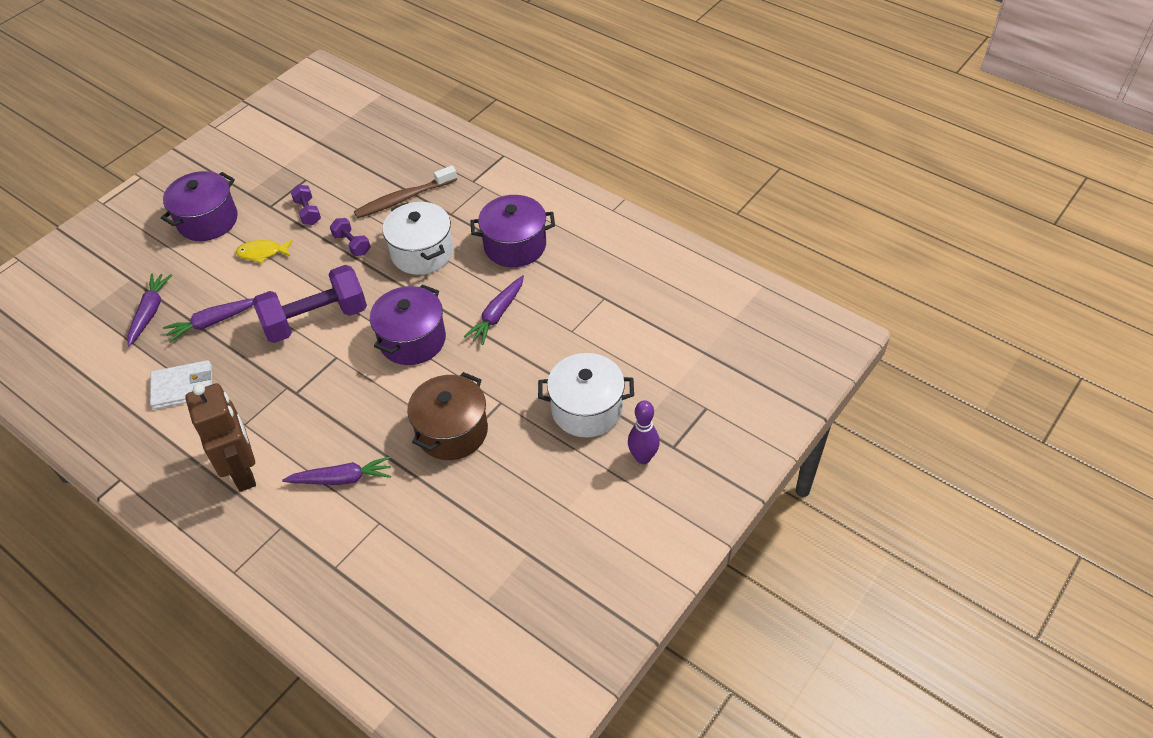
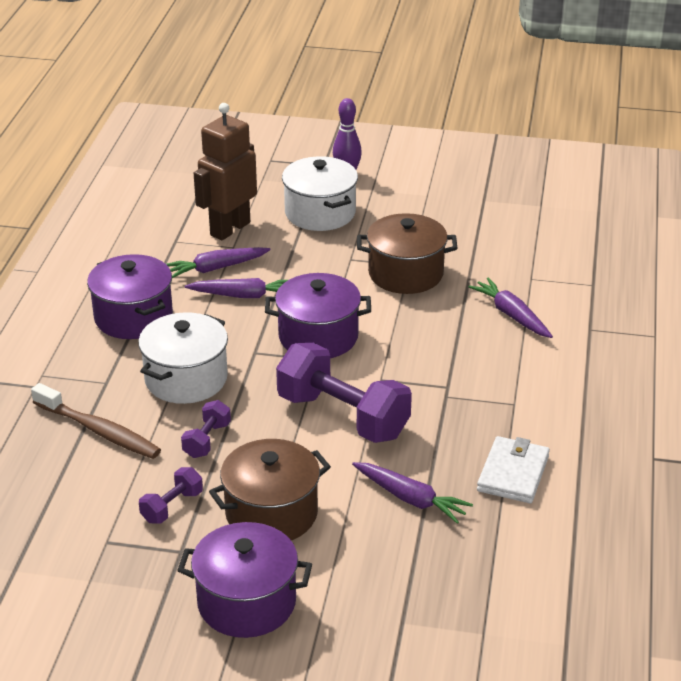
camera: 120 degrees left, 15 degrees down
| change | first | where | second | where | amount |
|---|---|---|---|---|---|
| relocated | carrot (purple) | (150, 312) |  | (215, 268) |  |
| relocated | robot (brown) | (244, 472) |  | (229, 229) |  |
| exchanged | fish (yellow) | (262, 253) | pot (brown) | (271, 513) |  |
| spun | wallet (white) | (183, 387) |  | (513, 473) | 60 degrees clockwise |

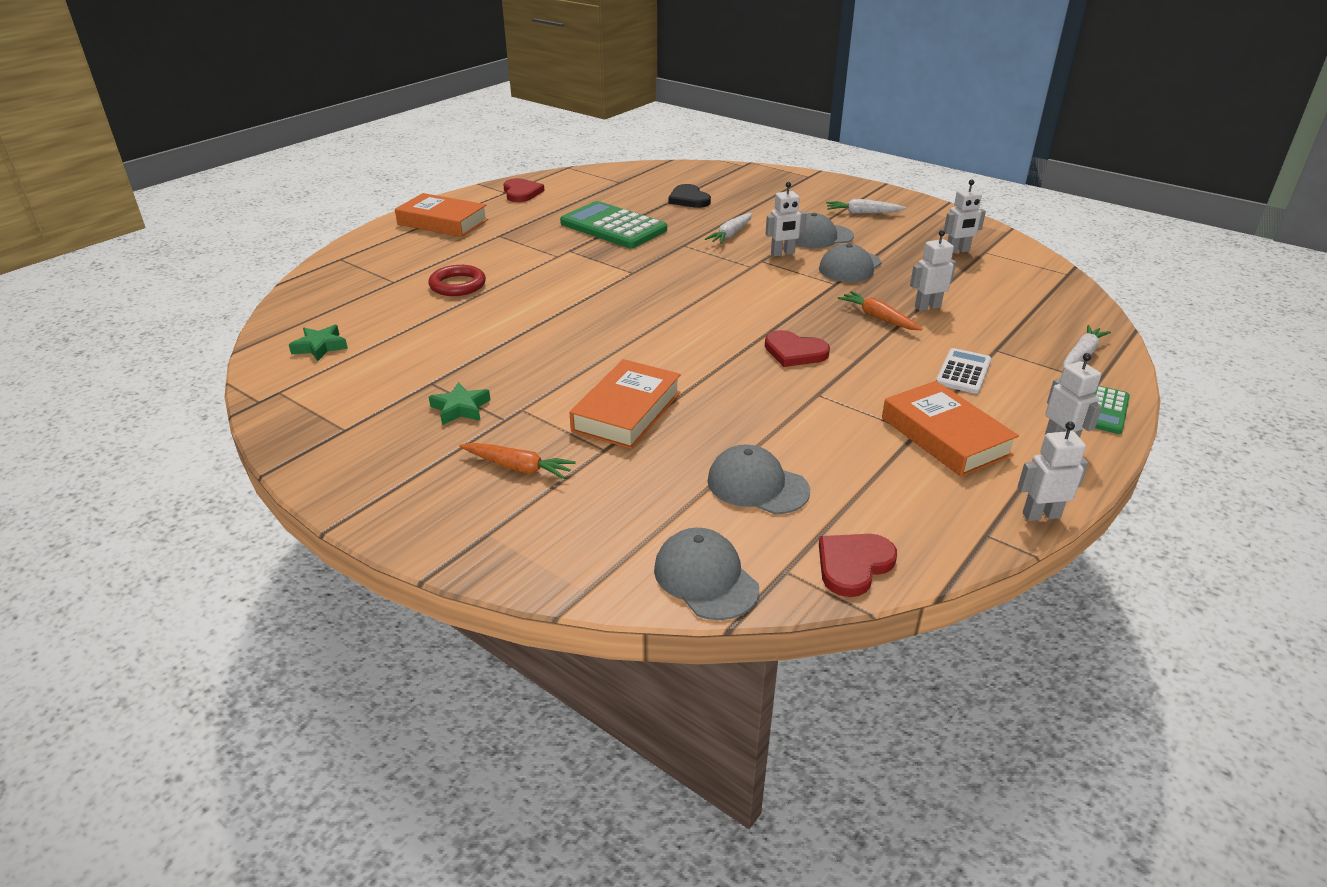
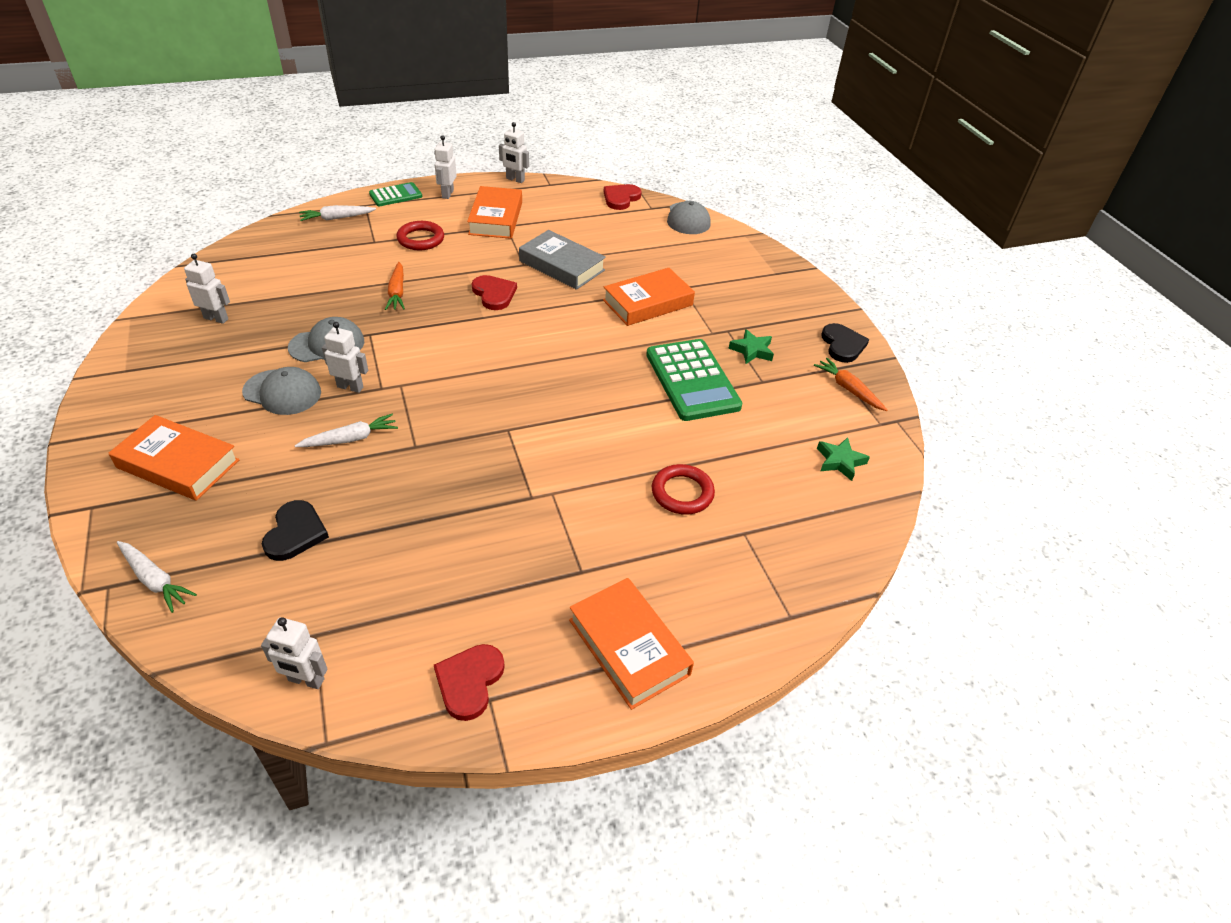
camera: 150 degrees left, 10 degrees up
| change | first | where | second | where | amount |
|---|---|---|---|---|---|
| missing | cap (grey) | (757, 485) |  |  |  |
| appeared |  |  | book (orange) | (178, 464) |  |
| appeared |  |  | book (grey) | (562, 265) |  |
| appeared |  |  | heart (black) | (842, 345) |  |
| relocated | carrot (orange) | (518, 467) |  | (848, 389) |  |
| relocated | calculator (green) | (613, 227) |  | (692, 380) |  |
| relocated | carrot (white) | (862, 213) |  | (155, 580) |  |
| relocated | robot (white) | (927, 307) |  | (306, 680) |  |
| exchanged | calculator (white) | (963, 372) | ring (red) | (421, 239) |  |
| spun | heart (red) | (853, 565) |  | (621, 198) | 135 degrees clockwise |

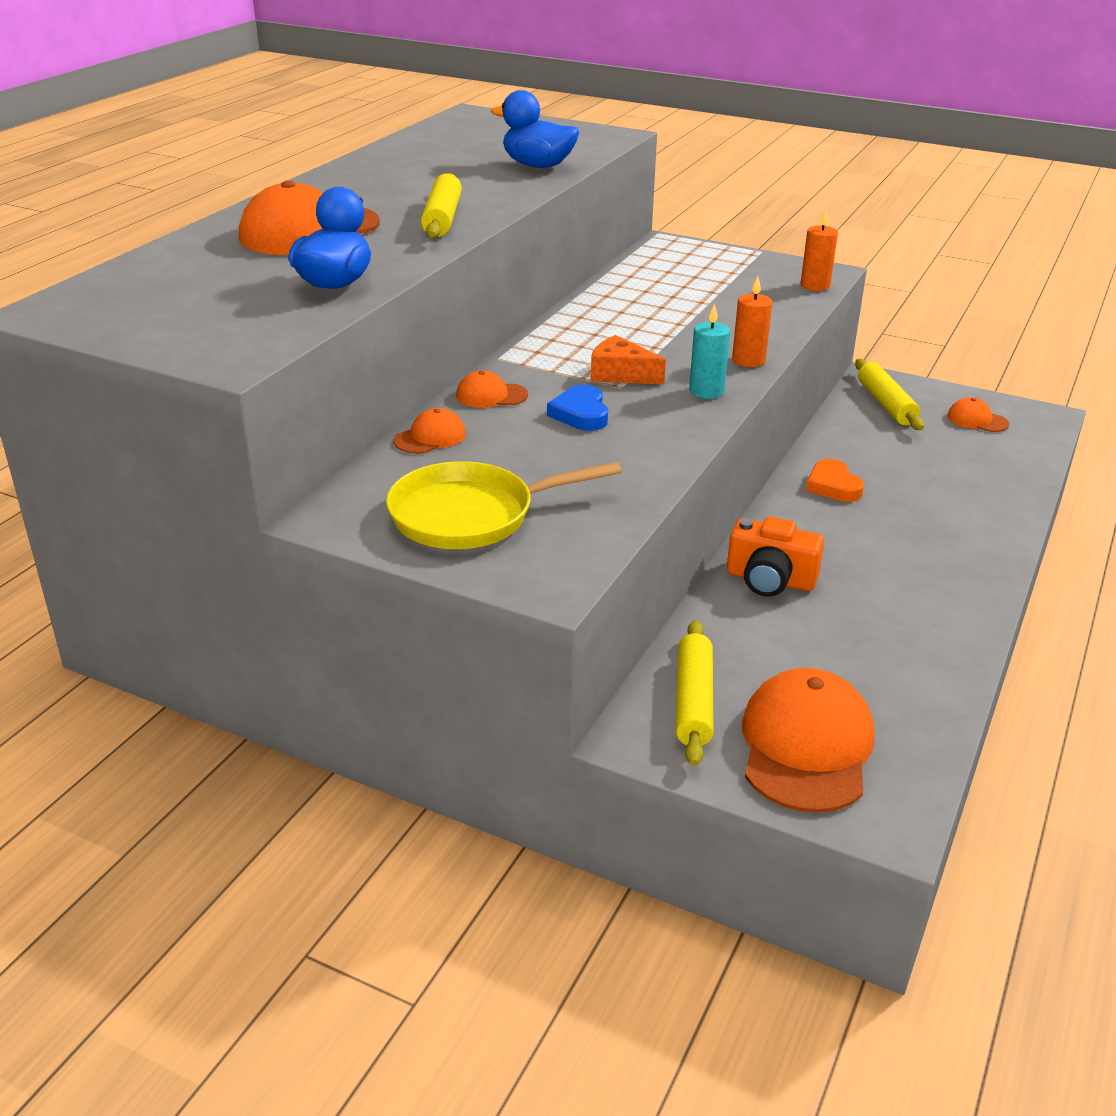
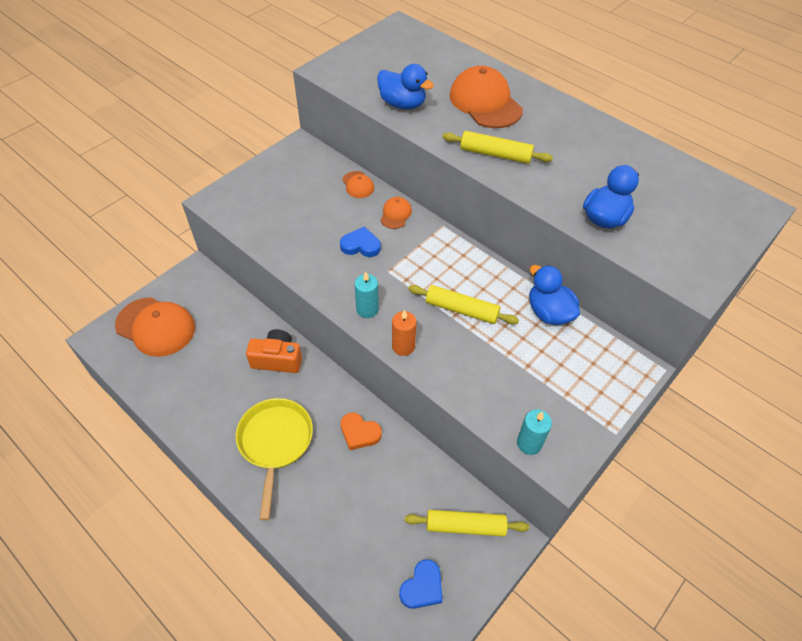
camera: 105 degrees right, 20 degrees up
| change | first | where | second | where | amount |
|---|---|---|---|---|---|
| missing | cheese (orange) | (620, 374) |  |  |  |
| appeared |  |  | duck (blue) | (549, 312) |  |
| relocated | pan (yellow) | (470, 515) |  | (275, 443) |  |
| relocated | rolling pin (yellow) | (693, 701) |  | (462, 310) |  |
| exchanged | cap (orange) | (977, 420) | heart (blue) | (422, 587) |  |
| colour | candle (orange) | (815, 286) | candle (turquoise) | (529, 443) |  |
| spun | camera (orange) | (770, 580) |  | (277, 359) | 60 degrees clockwise |
| spun | heart (orange) | (833, 486) |  | (359, 433) | 150 degrees counterclockwise |

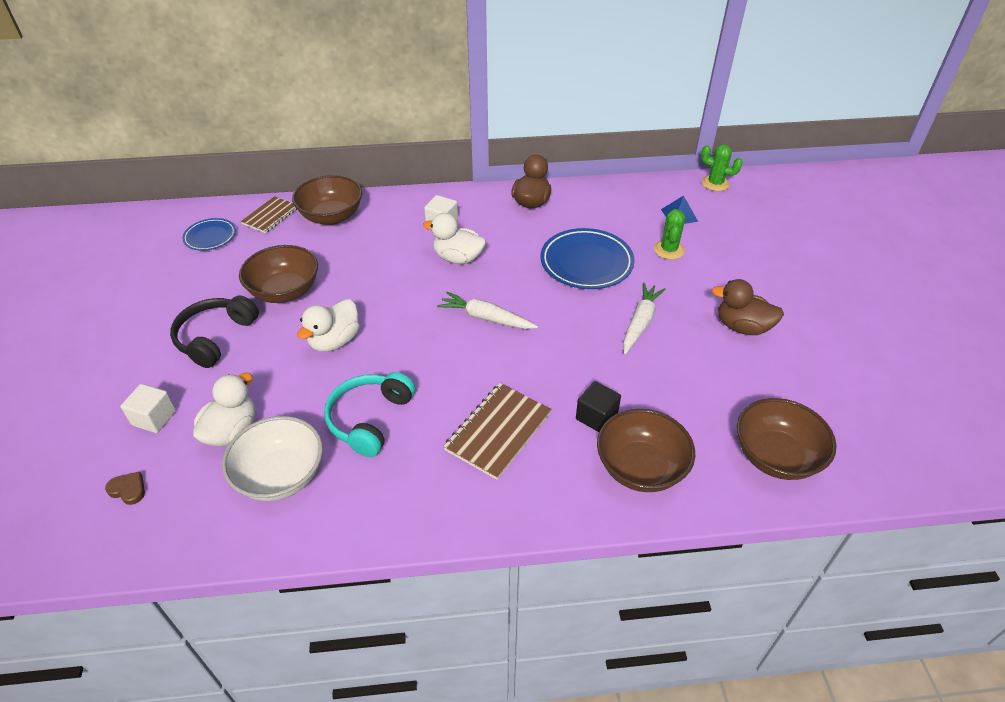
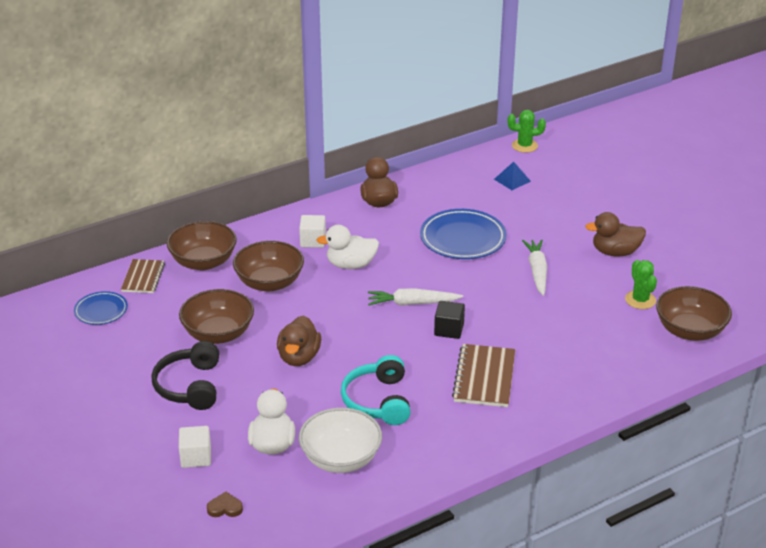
camera: 25 degrees left, 10 degrees down
| change | first | where | second | where | amount |
|---|---|---|---|---|---|
| relocated | cube (black) | (596, 417) |  | (449, 330) |  |
| relocated | bowl (brown) | (640, 468) |  | (269, 283) |  |
| relocated | cactus (green) | (668, 250) |  | (640, 300) |  |
| colour | duck (white) | (334, 341) | duck (brown) | (299, 357) |  |

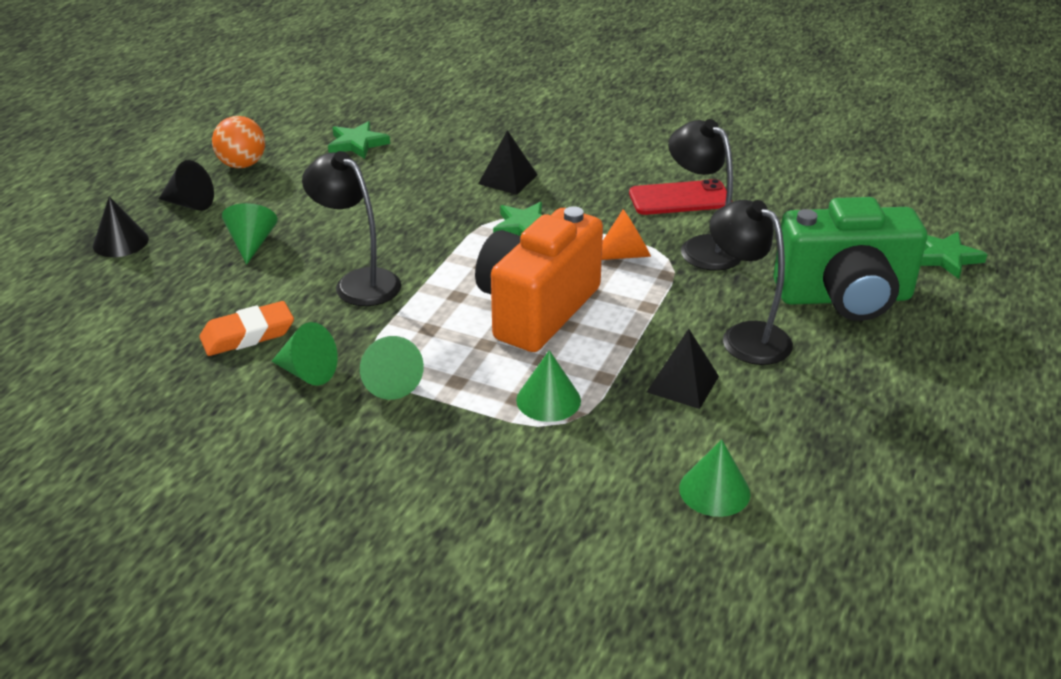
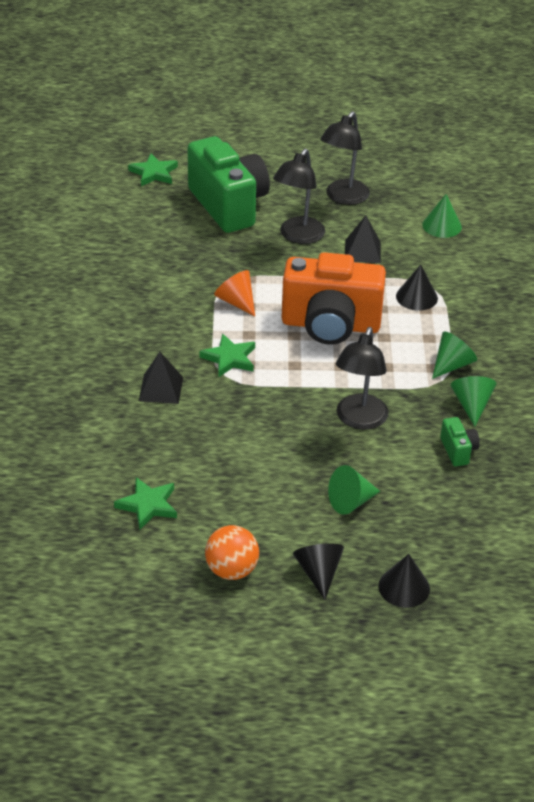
camera: 115 degrees left, 5 degrees up
| change | first | where | second | where | amount |
|---|---|---|---|---|---|
| missing | phone (red) | (680, 198) |  |  |  |
| relocated | lamp (black) | (701, 247) |  | (343, 197) |  |
| exchanged | eraser (orange) | (248, 335) | camera (green) | (458, 451) |  |
| colour | cone (green) | (548, 400) | cone (black) | (416, 297) |  |

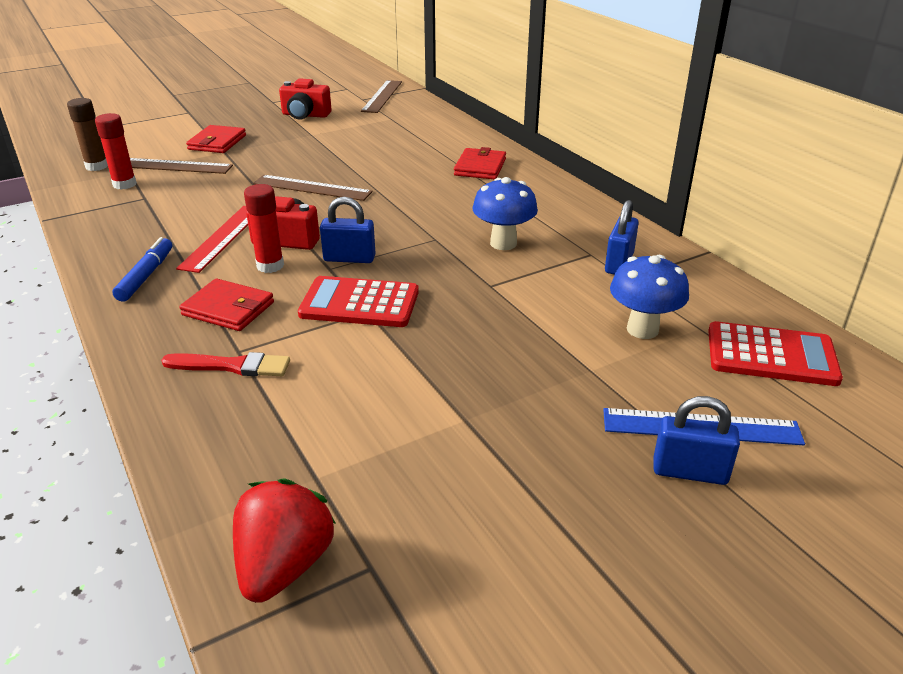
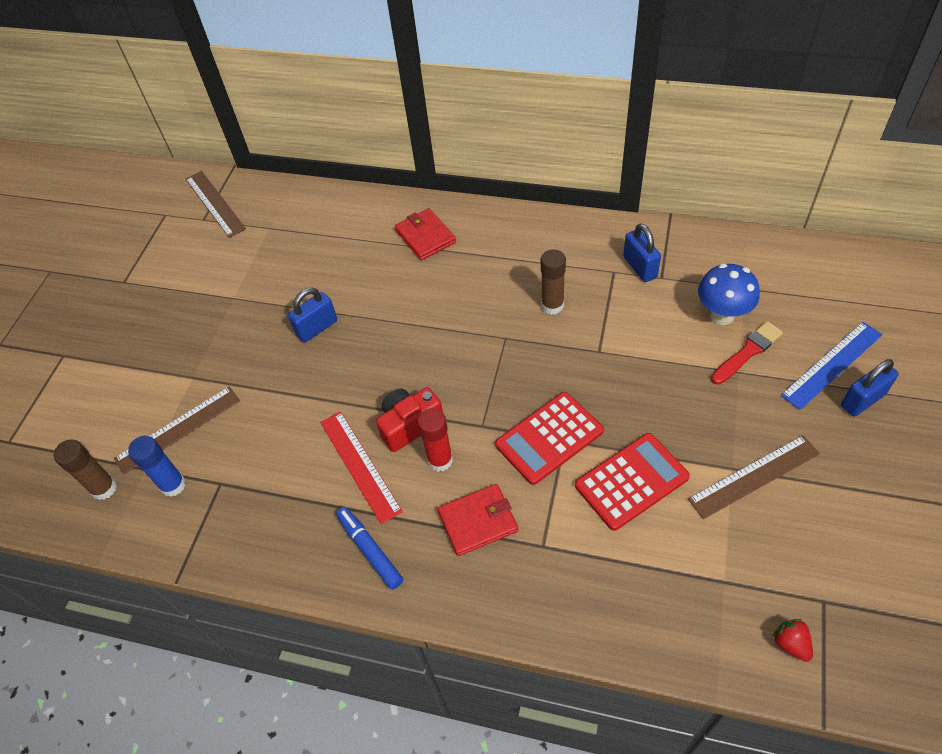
camera: 40 degrees left, 20 degrees up
| change | first | where | second | where | amount |
|---|---|---|---|---|---|
| missing | wallet (red) | (217, 142) |  |  |  |
| missing | camera (red) | (305, 115) |  |  |  |
| relocated | brush (red) | (232, 366) |  | (747, 352) |  |
| relocated | ruler (brown) | (312, 188) |  | (754, 476) |  |
| relocated | padlock (blue) | (349, 258) |  | (317, 328) |  |
| relocated | calculator (red) | (771, 355) |  | (631, 481) |  |
| exchanged | mushroom (blue) | (503, 243) | glue stick (brown) | (552, 305) |  |
| colour | glue stick (red) | (124, 184) | glue stick (blue) | (173, 485) |  |
| size | strawberry (red) | (284, 565) |  | (790, 643) | x0.51 |

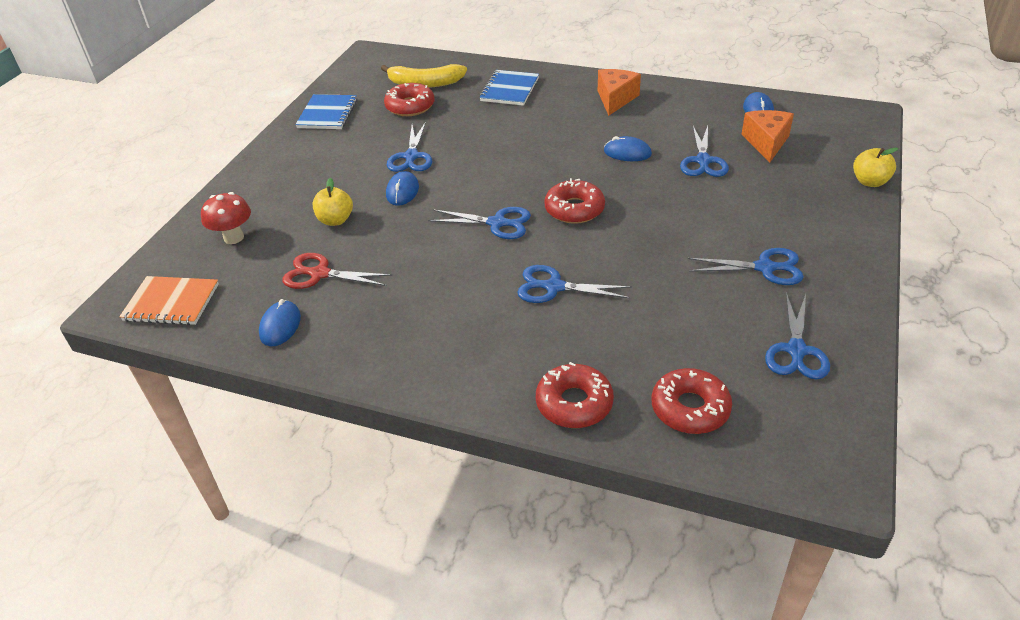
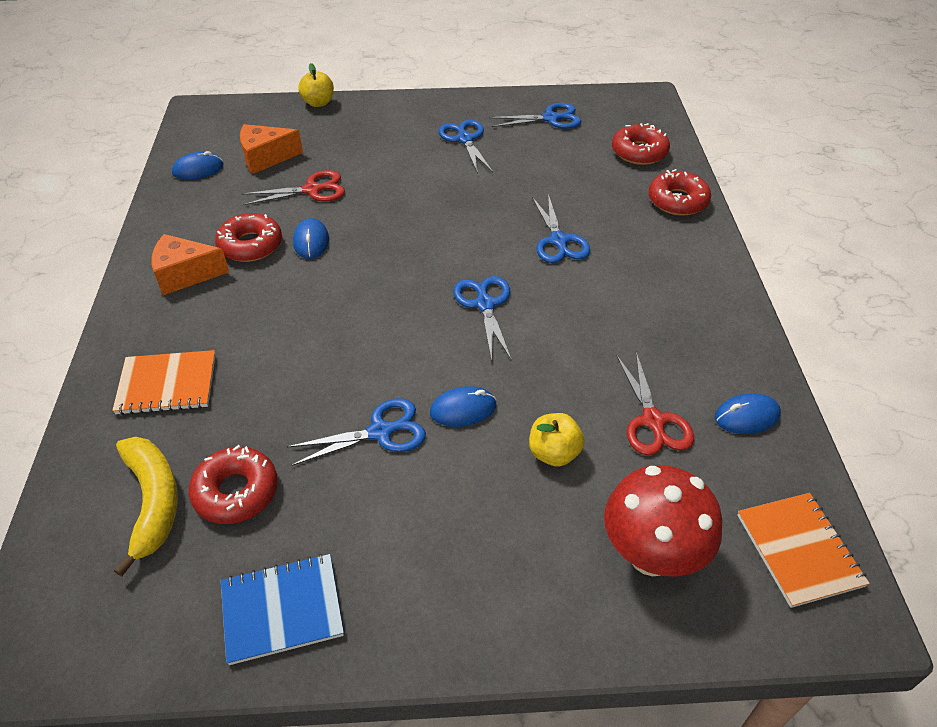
camera: 115 degrees left, 5 degrees up
| change | first | where | second | where | amount |
|---|---|---|---|---|---|
| relocated | donut (red) | (574, 209) |  | (250, 245) |  |
| colour | notebook (blue) | (509, 89) | notebook (orange) | (167, 384) |  |
| colour | scissors (blue) | (703, 161) | scissors (red) | (312, 190) |  |
| size | mushroom (red) | (234, 238) |  | (651, 555) | x1.53 |

